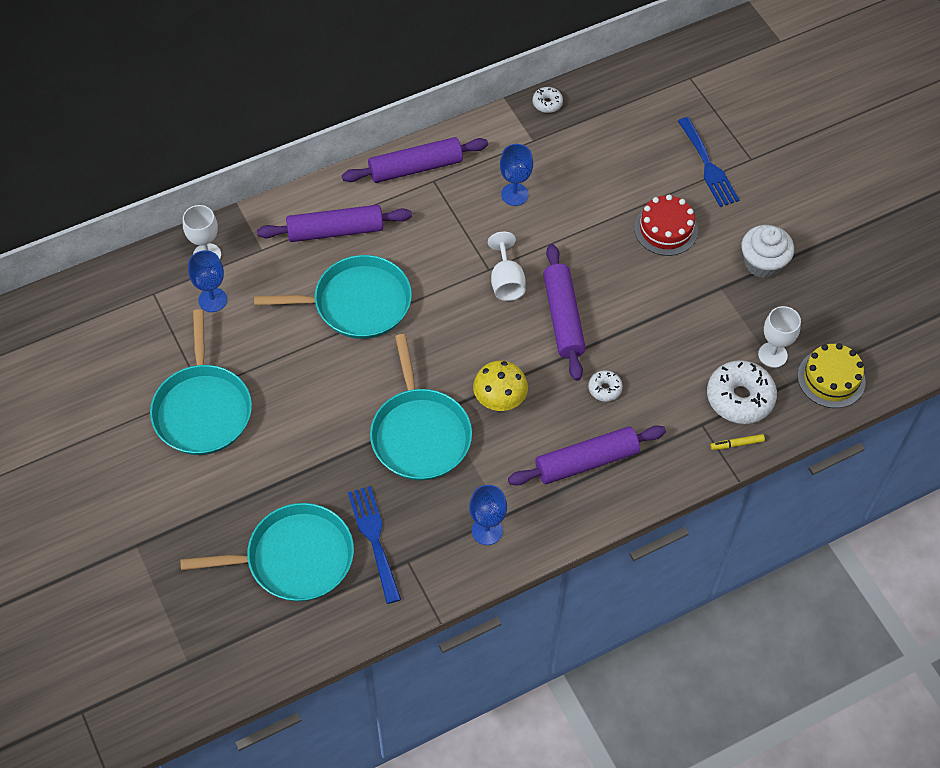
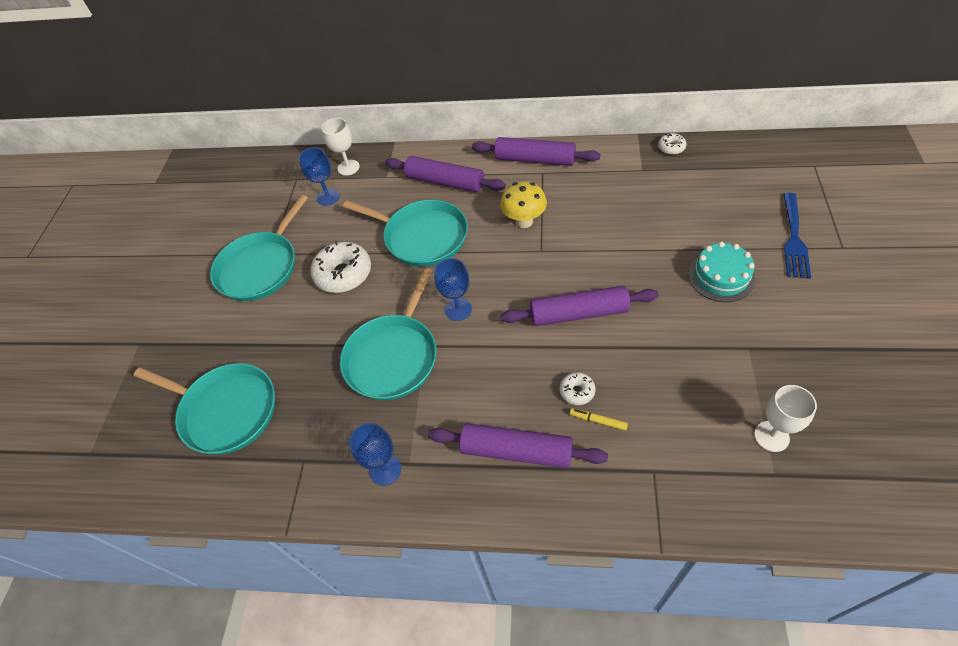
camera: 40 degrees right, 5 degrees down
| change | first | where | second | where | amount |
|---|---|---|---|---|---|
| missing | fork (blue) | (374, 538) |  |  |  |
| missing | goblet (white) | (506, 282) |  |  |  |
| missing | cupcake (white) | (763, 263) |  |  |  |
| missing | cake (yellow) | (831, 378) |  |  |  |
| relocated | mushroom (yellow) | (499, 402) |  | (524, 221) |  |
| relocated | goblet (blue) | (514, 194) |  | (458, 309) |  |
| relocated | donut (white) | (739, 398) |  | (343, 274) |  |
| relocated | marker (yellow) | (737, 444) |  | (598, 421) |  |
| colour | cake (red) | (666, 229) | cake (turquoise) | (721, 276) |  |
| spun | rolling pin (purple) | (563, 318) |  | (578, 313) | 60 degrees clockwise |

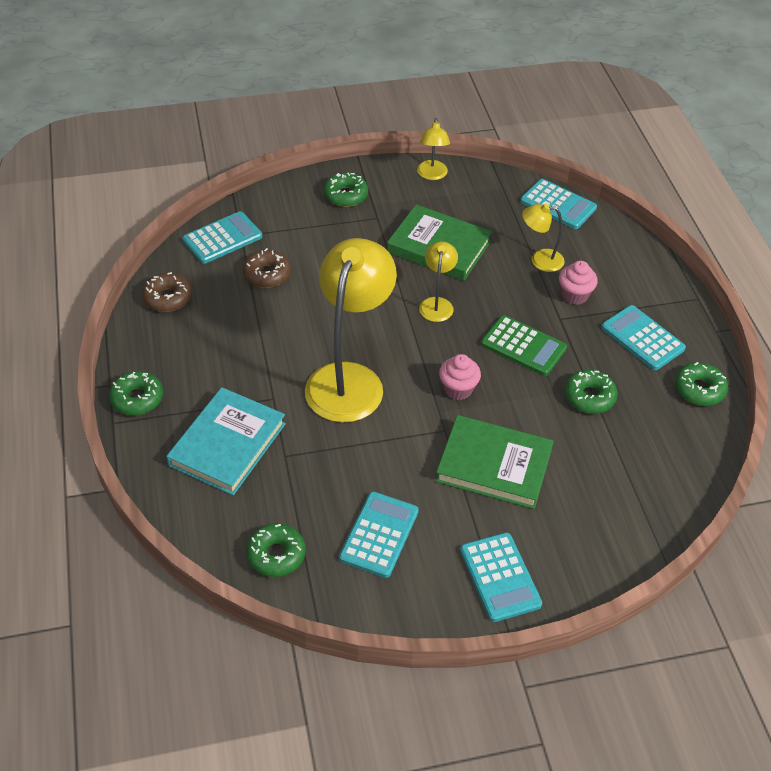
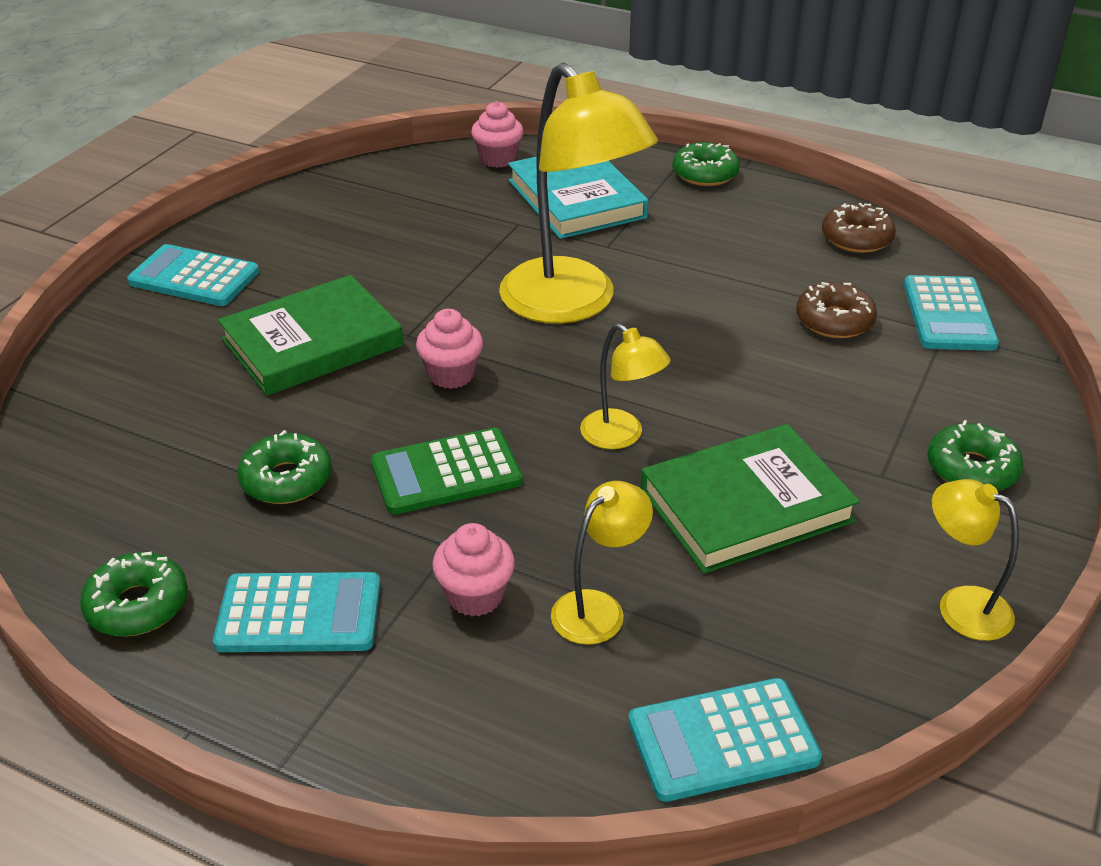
camera: 130 degrees right, 10 degrees down
| change | first | where | second | where | amount |
|---|---|---|---|---|---|
| missing | donut (green) | (276, 555) |  |  |  |
| missing | calculator (turquoise) | (379, 535) |  |  |  |
| appeared |  |  | cupcake (pink) | (498, 159) |  |

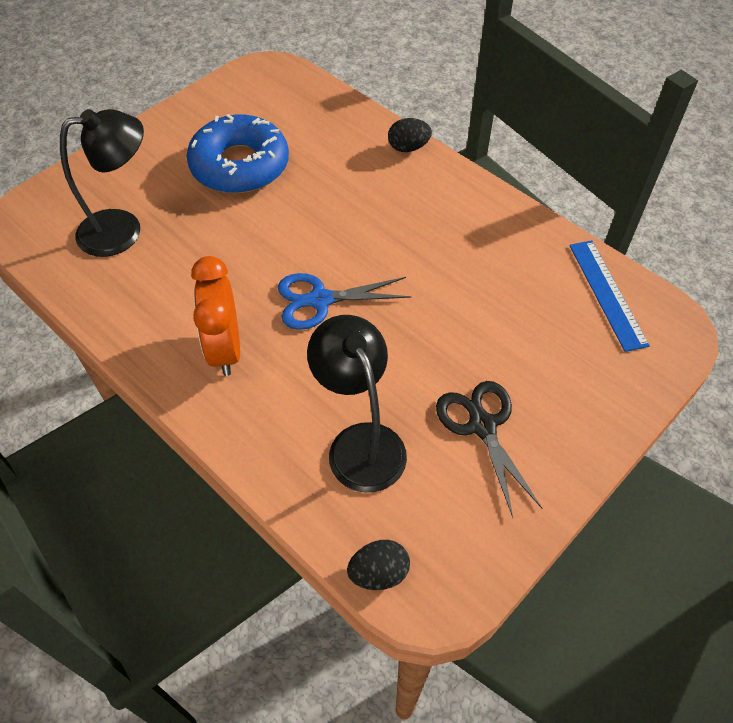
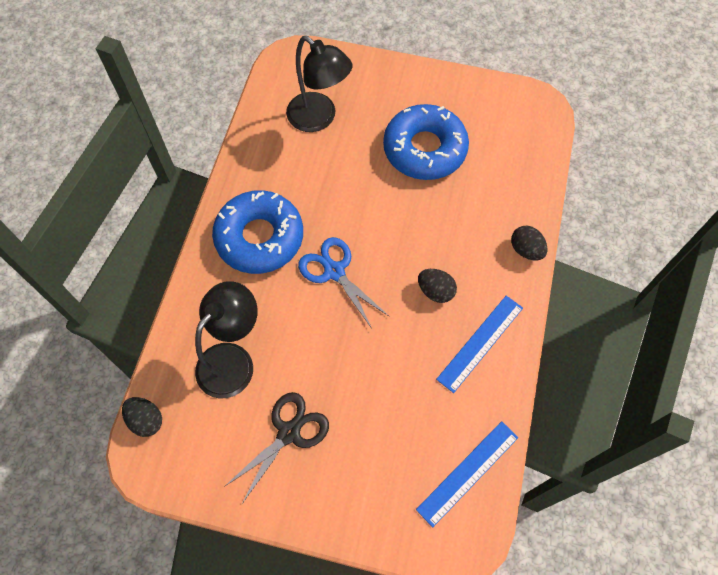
camera: 60 degrees right, 10 degrees up
| change | first | where | second | where | amount |
|---|---|---|---|---|---|
| appeared |  |  | egg (black) | (435, 291) |  |
| appeared |  |  | ruler (blue) | (480, 343) |  |
| exchanged | clock (orange) | (225, 349) | donut (blue) | (259, 237) |  |

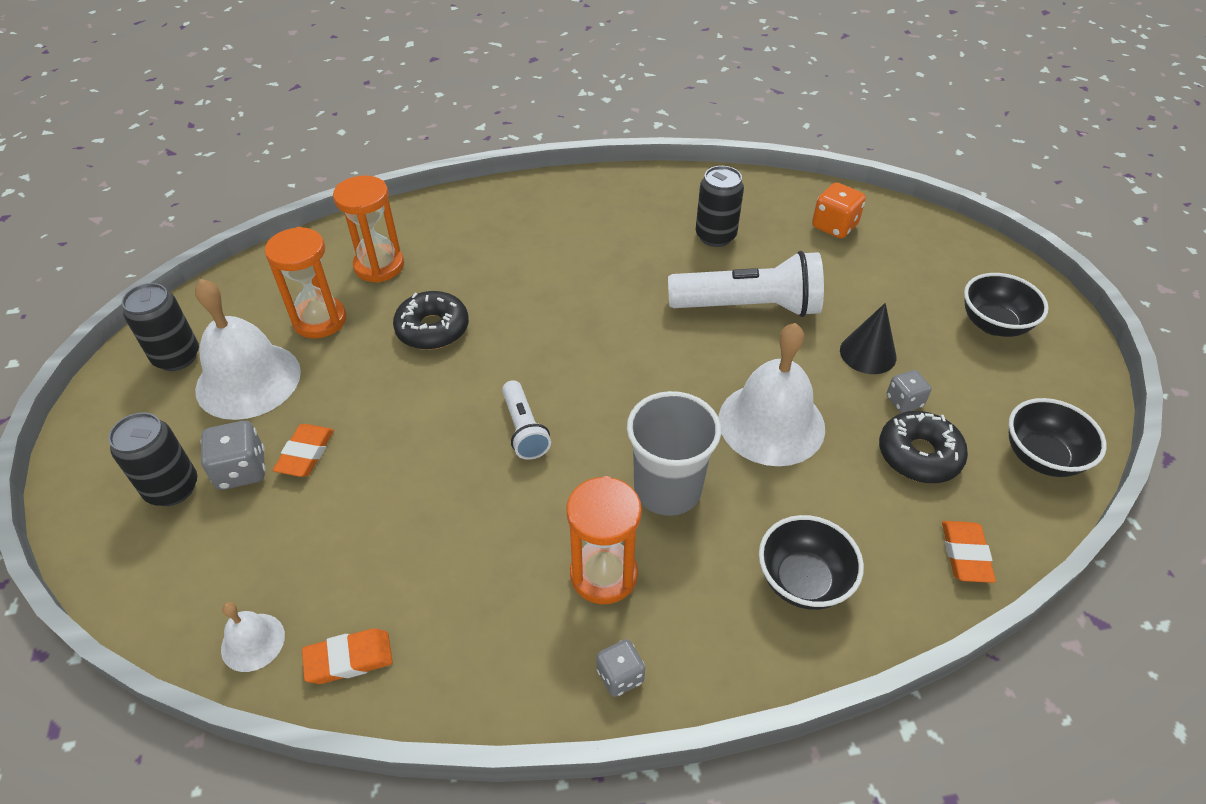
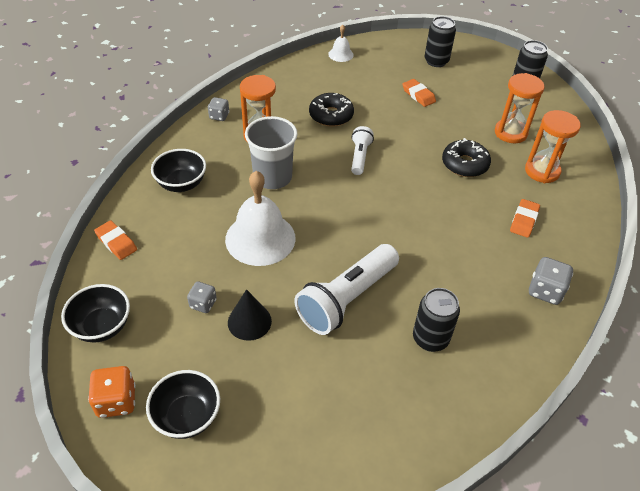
camera: 130 degrees right, 0 degrees up
| change | first | where | second | where | amount |
|---|---|---|---|---|---|
| missing | bell (white) | (248, 380) |  |  |  |
| relocated | dice (grey) | (241, 470) |  | (545, 291) |  |
| relocated | eraser (orange) | (349, 659) |  | (524, 220) |  |
| relocated | dice (orange) | (834, 226) |  | (116, 401) |  |
| relocated | donut (black) | (919, 455) |  | (331, 115) |  |
| spun | flashlight (white) | (524, 429) |  | (359, 156) | 75 degrees clockwise |

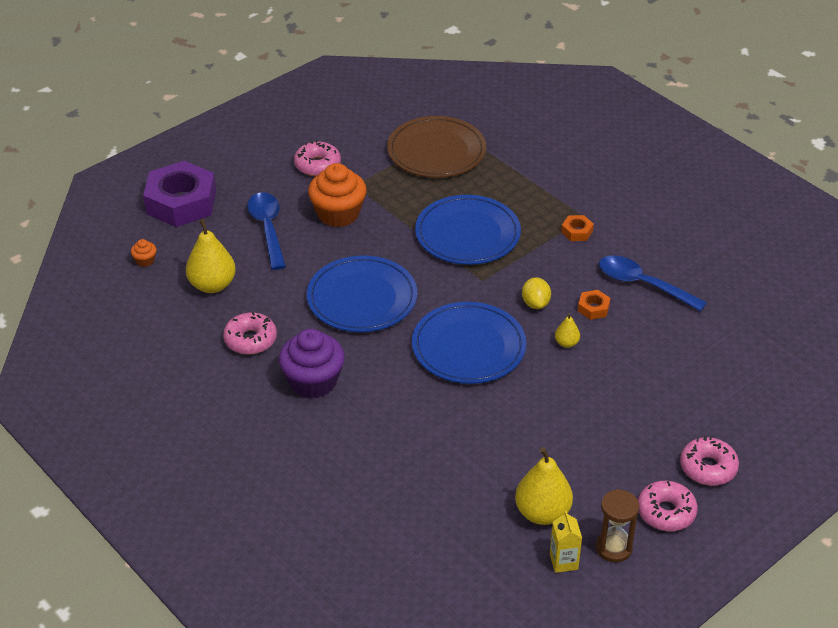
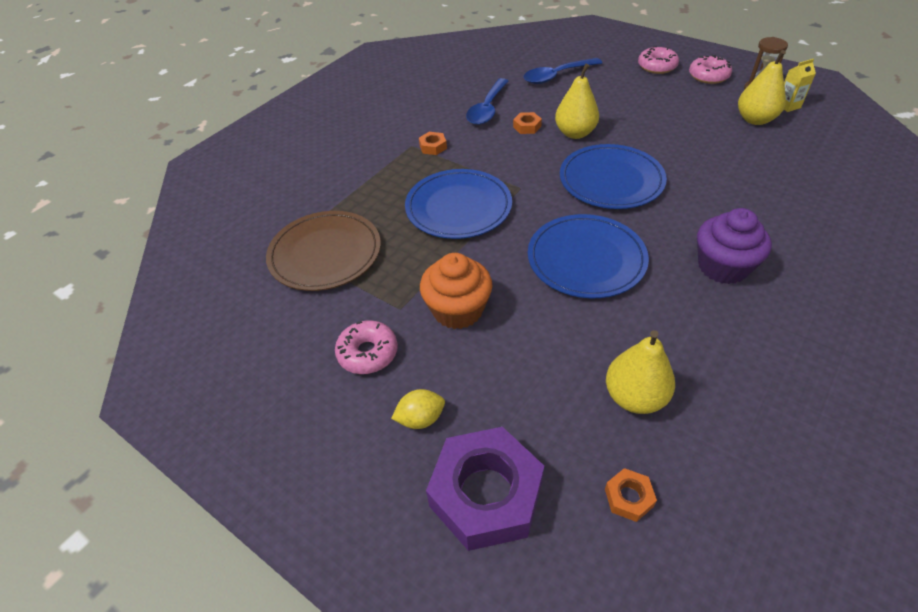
camera: 100 degrees left, 5 degrees up
| change | first | where | second | where | amount |
|---|---|---|---|---|---|
| missing | donut (pink) | (250, 340) |  |  |  |
| relocated | spoon (blue) | (268, 229) |  | (557, 76) |  |
| relocated | lemon (yellow) | (535, 303) |  | (420, 419) |  |
| exchanged | cupcake (orange) | (145, 260) | nut (orange) | (628, 497) |  |
| size | pear (yellow) | (566, 343) |  | (575, 133) | x2.02 |

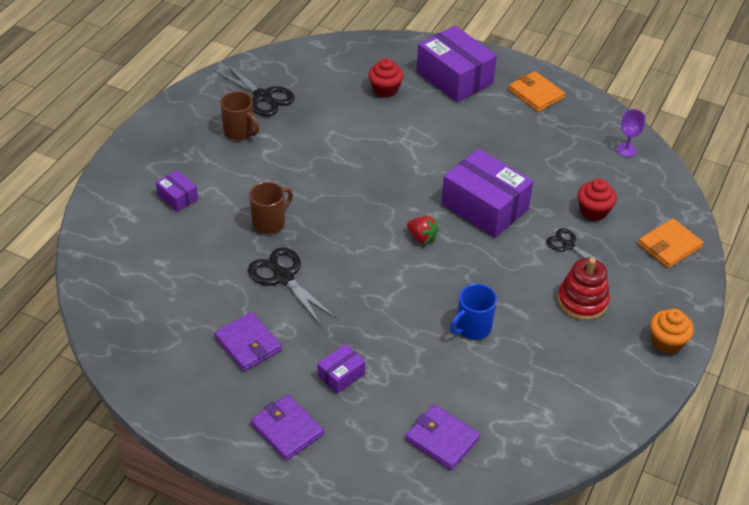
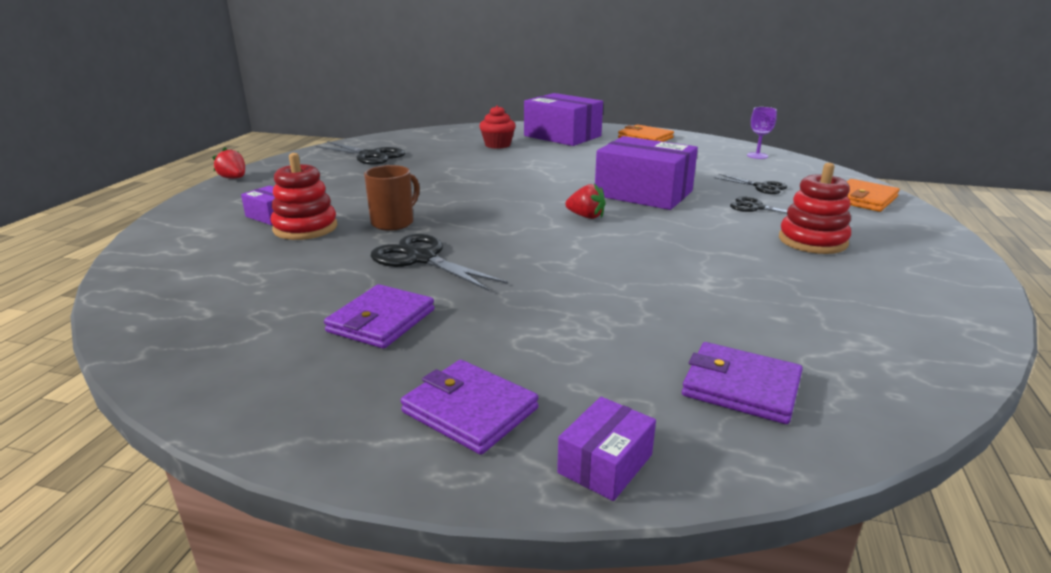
camera: 10 degrees left, 20 degrees down
| change | first | where | second | where | amount |
|---|---|---|---|---|---|
| missing | mug (brown) | (240, 132) |  |  |  |
| missing | mug (blue) | (472, 327) |  |  |  |
| missing | cupcake (orange) | (667, 342) |  |  |  |
| appeared |  |  | strawberry (red) | (234, 178) |  |
| appeared |  |  | stacking toy (red) | (305, 228) |  |
| relocated | box (purple) | (341, 375) |  | (605, 463) |  |
| exchanged | cupcake (red) | (593, 211) | scissors (black) | (761, 187) |  |
| spun | wallet (purple) | (248, 344) |  | (381, 321) | 75 degrees clockwise |

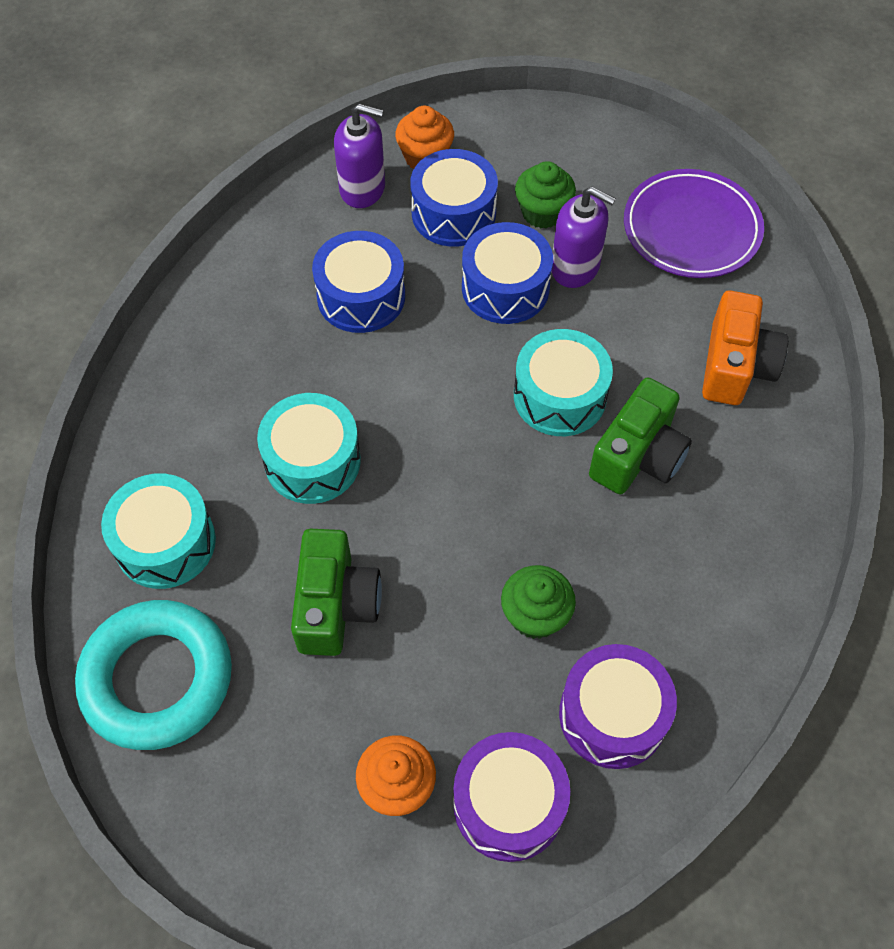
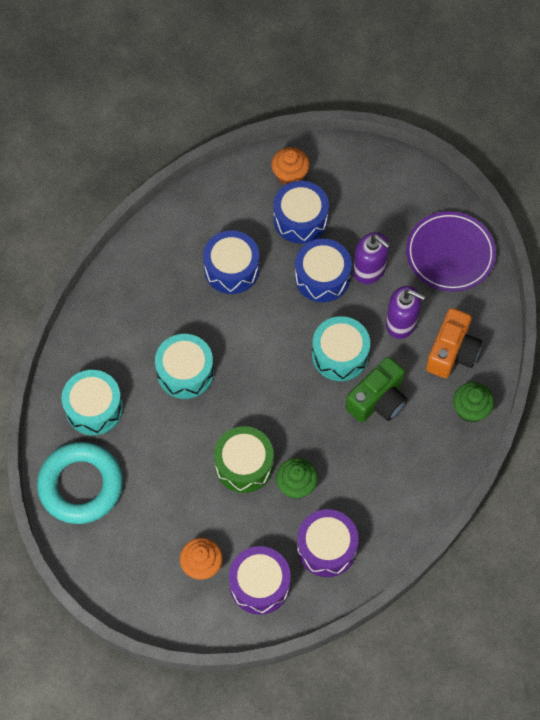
camera: 10 degrees right, 5 degrees up
| change | first | where | second | where | amount |
|---|---|---|---|---|---|
| missing | camera (green) | (336, 605) |  |  |  |
| appeared |  |  | drum (green) | (244, 465) |  |
| relocated | soap dispenser (purple) | (362, 188) |  | (401, 323) |  |
| relocated | cupcake (green) | (542, 212) |  | (470, 409) |  |

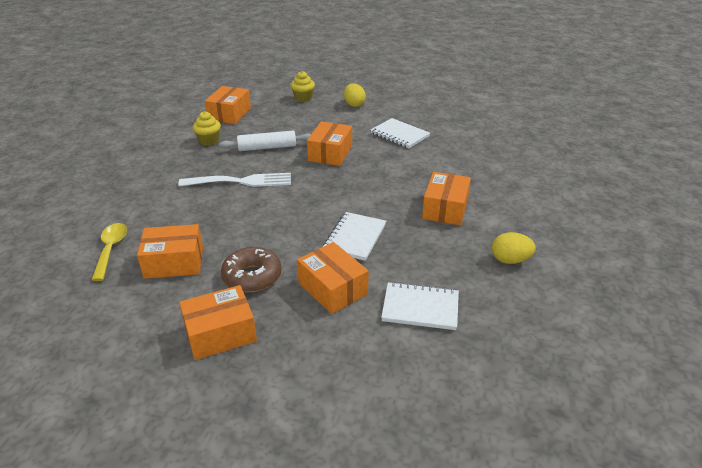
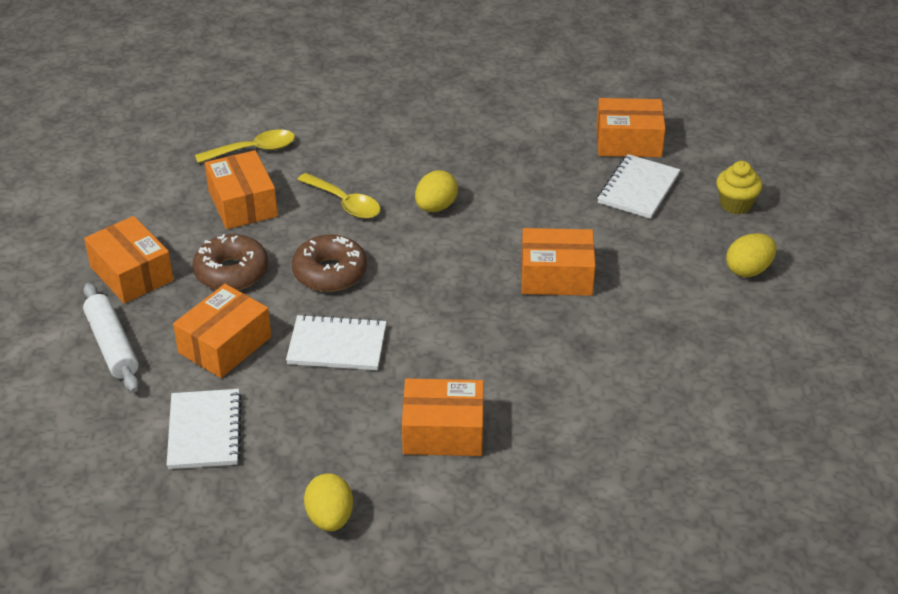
camera: 75 degrees right, 5 degrees up
| change | first | where | second | where | amount |
|---|---|---|---|---|---|
| missing | cupcake (yellow) | (209, 141) |  |  |  |
| appeared |  |  | donut (brown) | (329, 272) |  |
| appeared |  |  | spoon (yellow) | (344, 203) |  |
| relocated | rolling pin (white) | (267, 147) |  | (112, 345) |  |
| relocated | notebook (white) | (399, 135) |  | (638, 189) |  |
| exchanged | fork (white) | (241, 181) | egg (yellow) | (436, 207) |  |

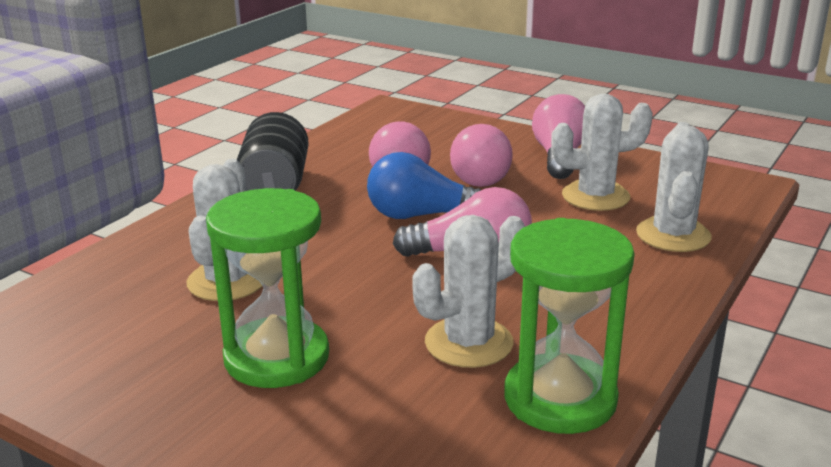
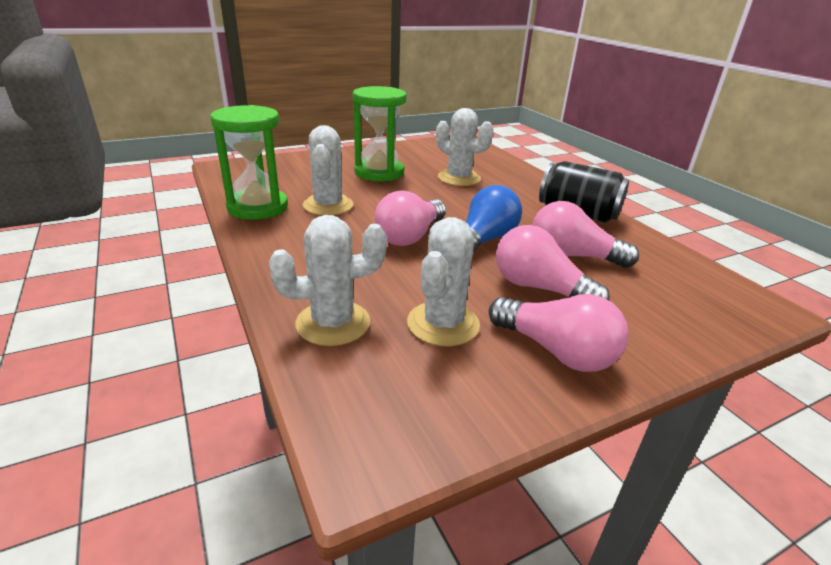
camera: 120 degrees right, 5 degrees up
| change | first | where | second | where | amount |
|---|---|---|---|---|---|
| spun | cactus (white) | (673, 235) |  | (333, 323) | 60 degrees counterclockwise |

